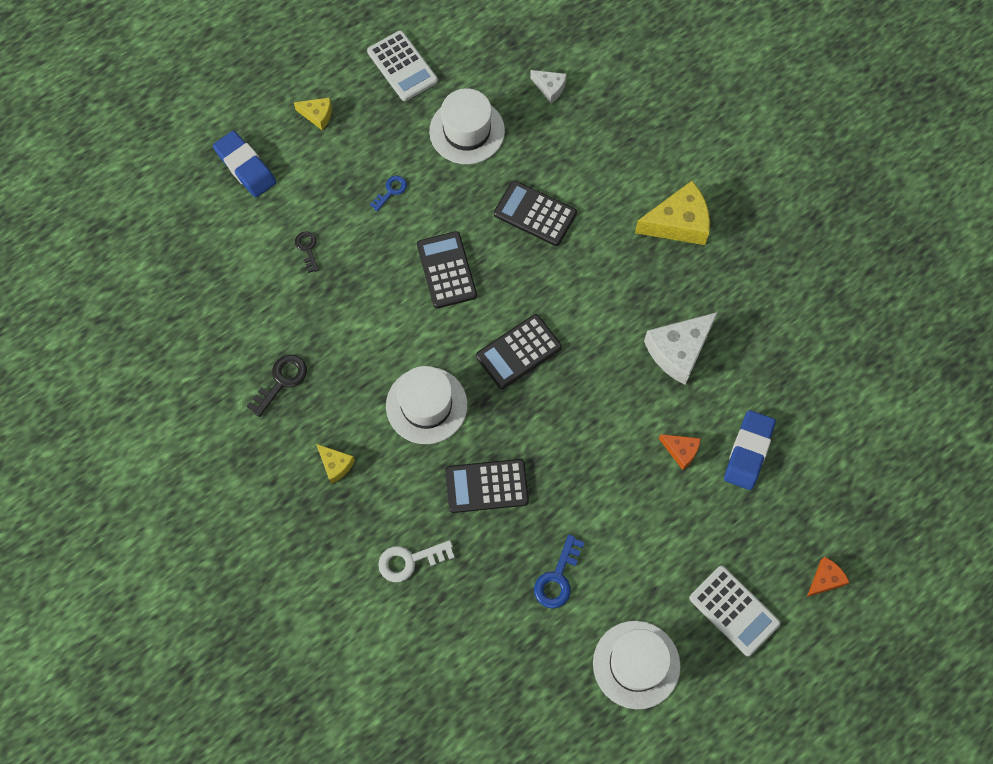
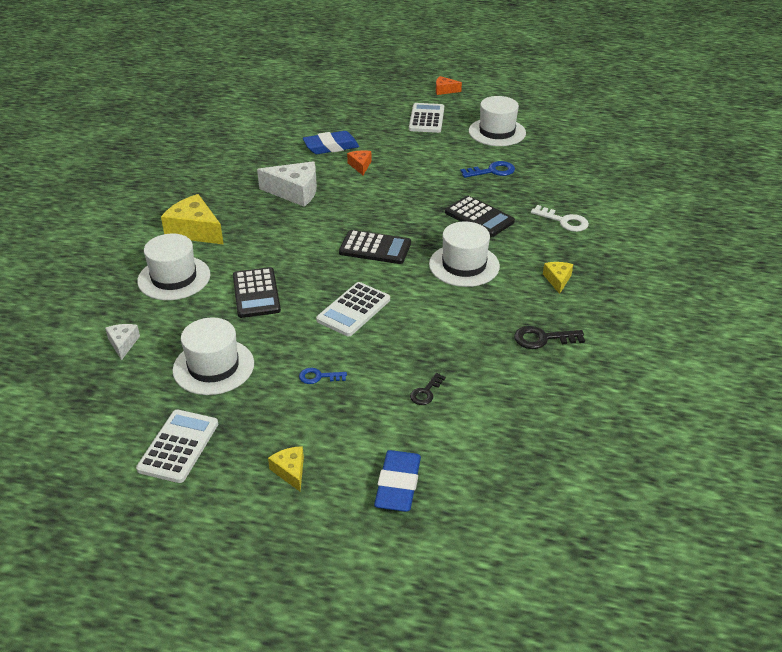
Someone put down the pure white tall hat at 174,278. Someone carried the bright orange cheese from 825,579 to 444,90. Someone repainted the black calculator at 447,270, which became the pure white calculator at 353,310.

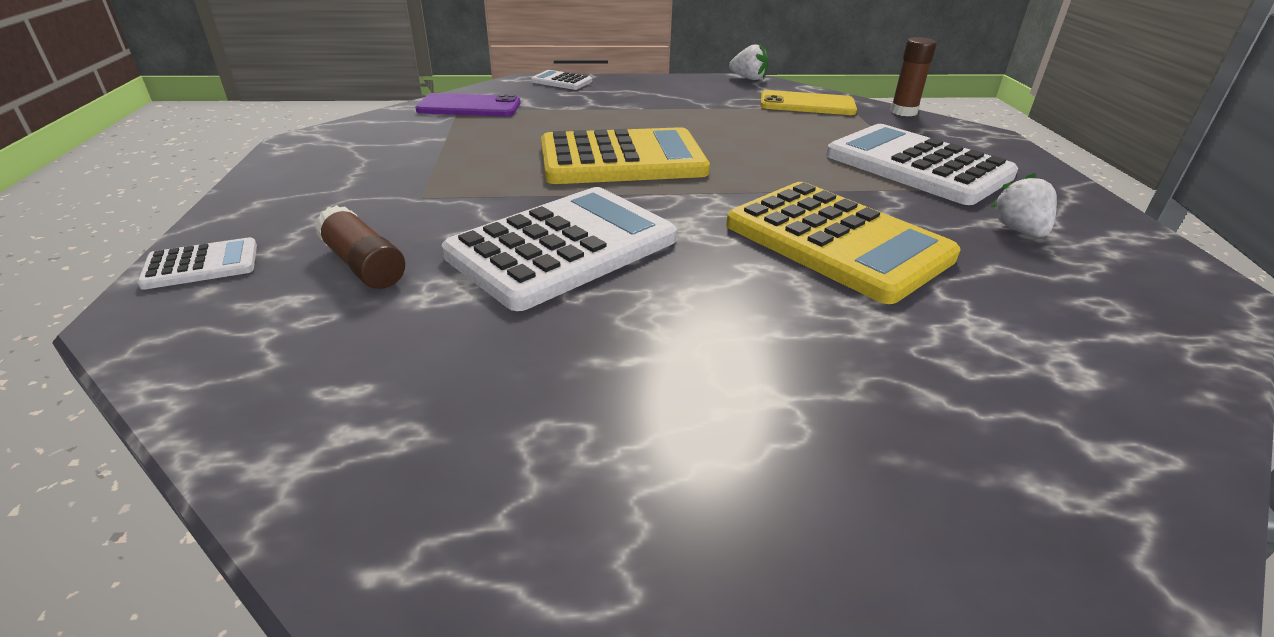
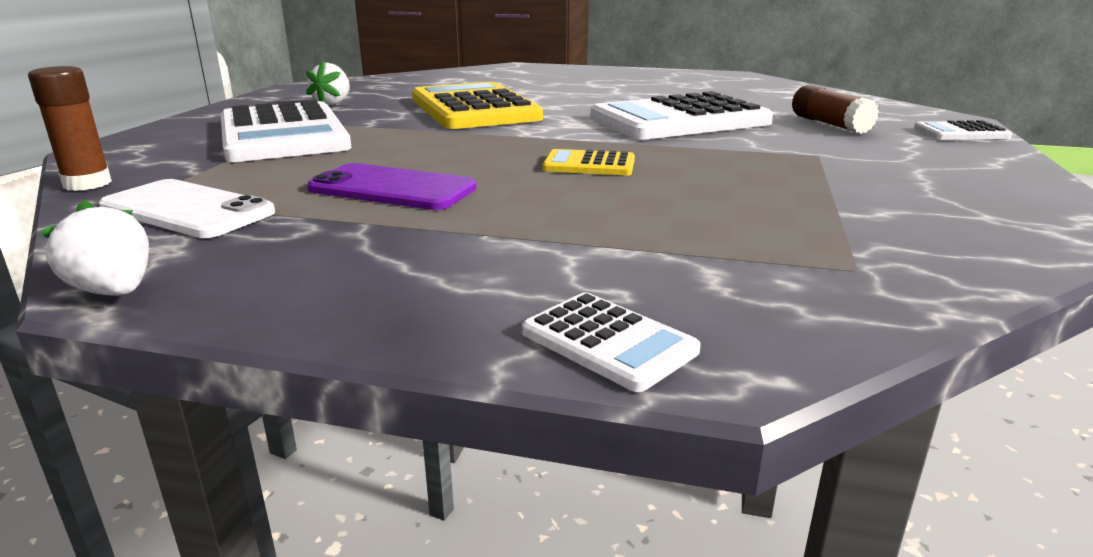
Someone carried the violet phone from 469,107 to 393,188. Someone repainted the yellow phone at 807,104, which became the pure white phone at 187,210. Someone scaled the yellow calculator at 622,159 by 0.45.

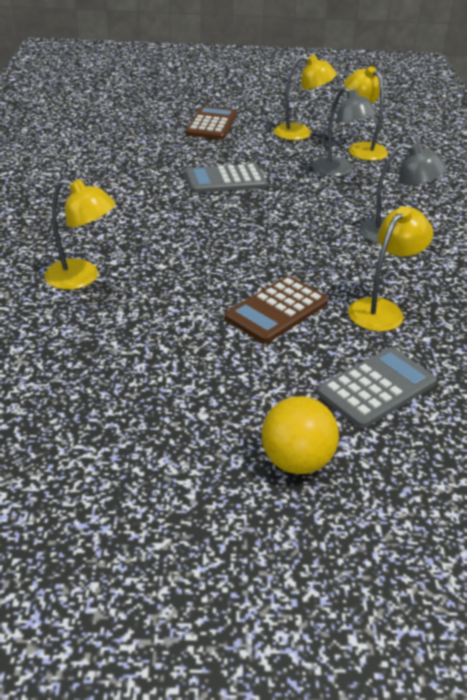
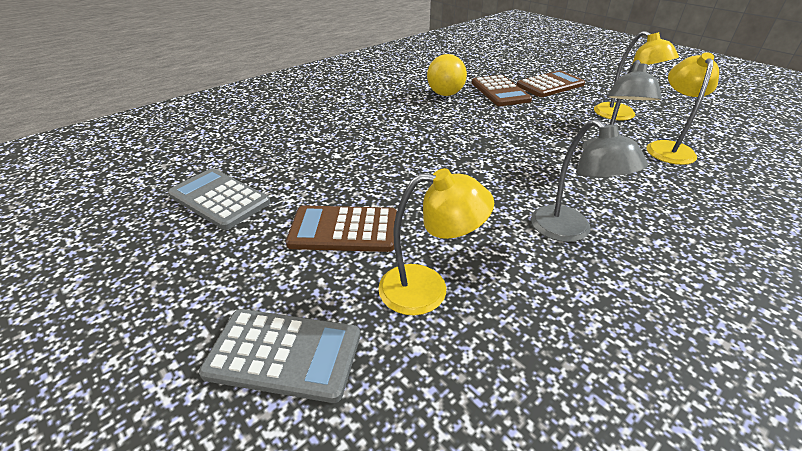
Someone took away the yellow reading lamp at 82,278. Someone put down the brown calculator at 500,91. Someone carried the ash-grey calculator from 225,180 to 219,199. Someone carried the yellow ball from 296,461 to 445,94.

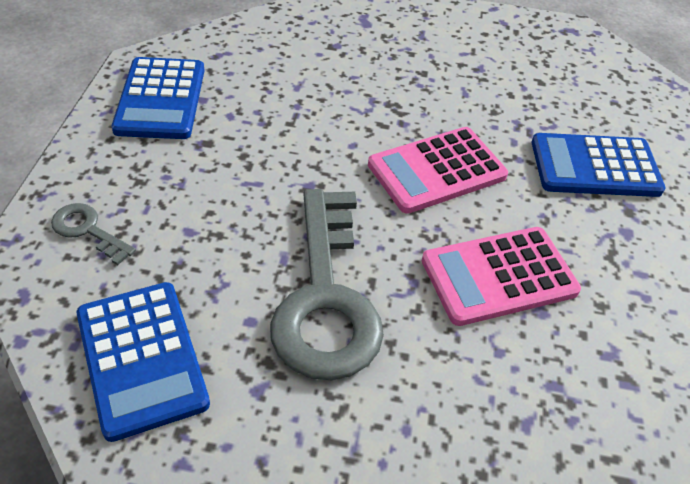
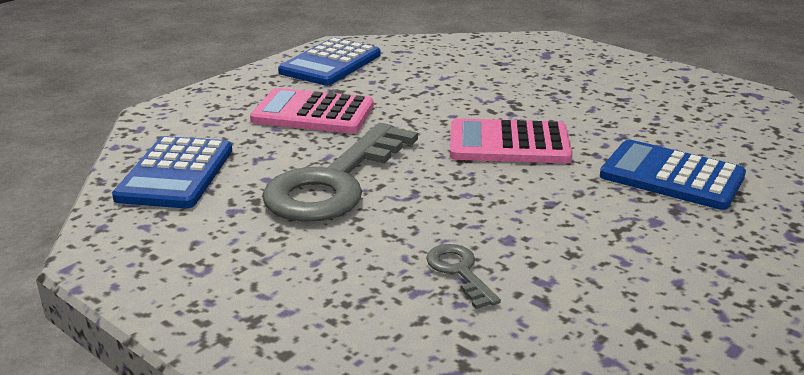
Someone carried the ash-grey latchkey from 88,230 to 459,272. Someone carried the rosy calculator from 499,276 to 313,113.

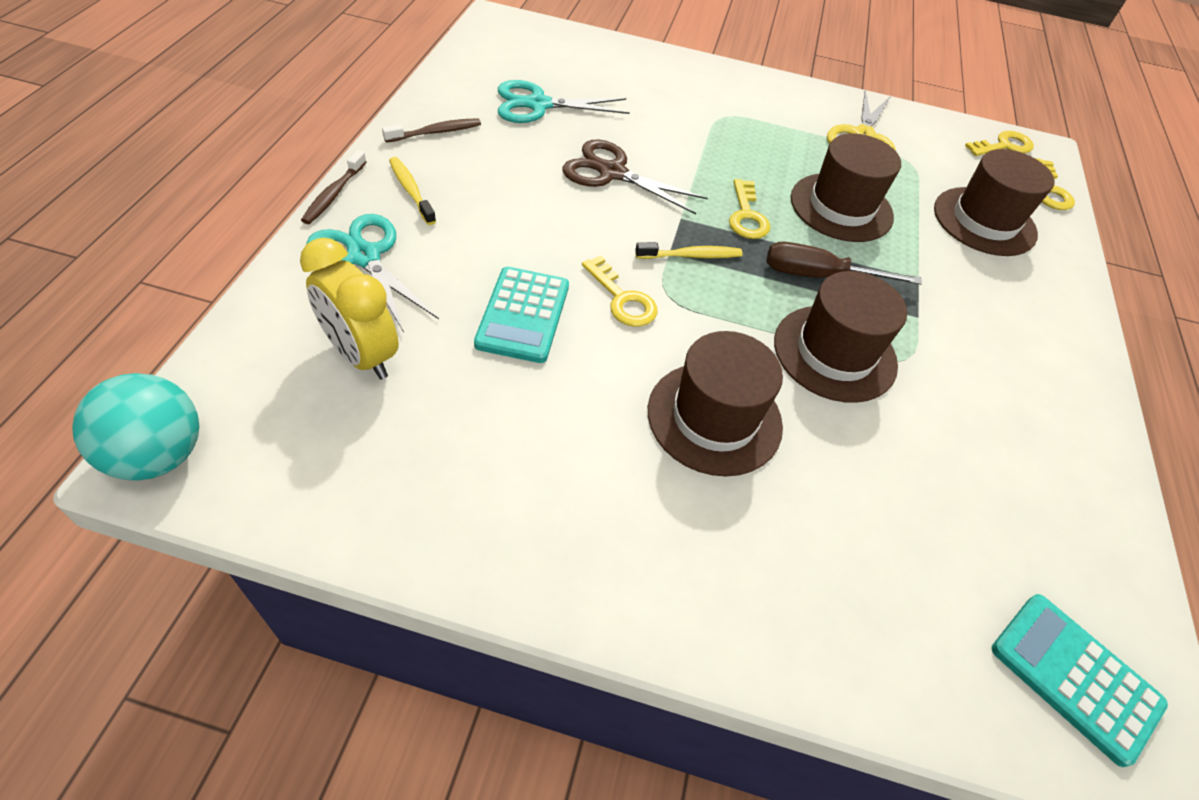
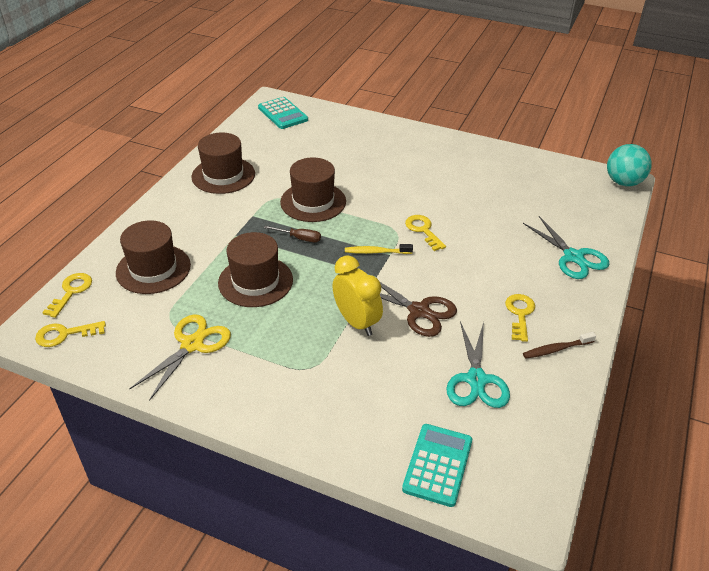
Someone took away the brown tooth brush at 334,194. Someone took away the yellow tooth brush at 411,190. Someone carried the yellow clock from 361,355 to 356,322. Someone carried the turquoise calculator from 523,315 to 438,465. Someone carried the brown tall hat from 714,418 to 223,175. Someone carried the yellow latchkey from 747,216 to 520,314. Someone rotated the turquoise shears at 538,105 by 90 degrees clockwise. Someone scaled the brown flat screwdriver at 819,276 by 0.64.

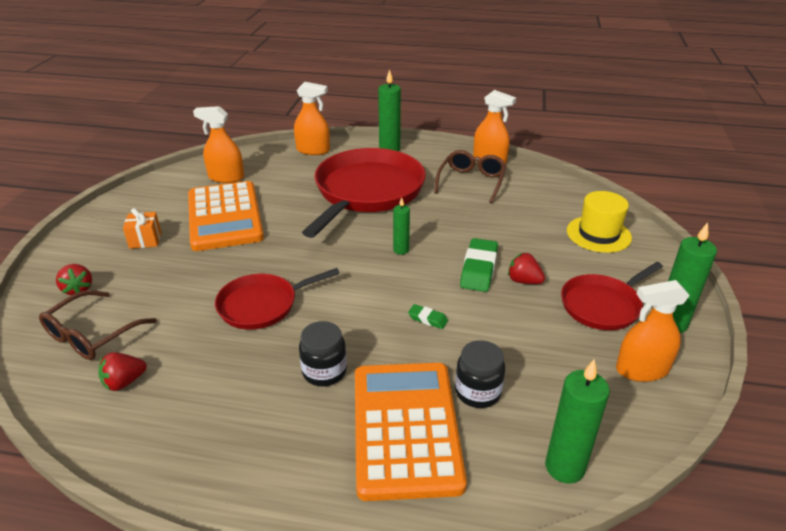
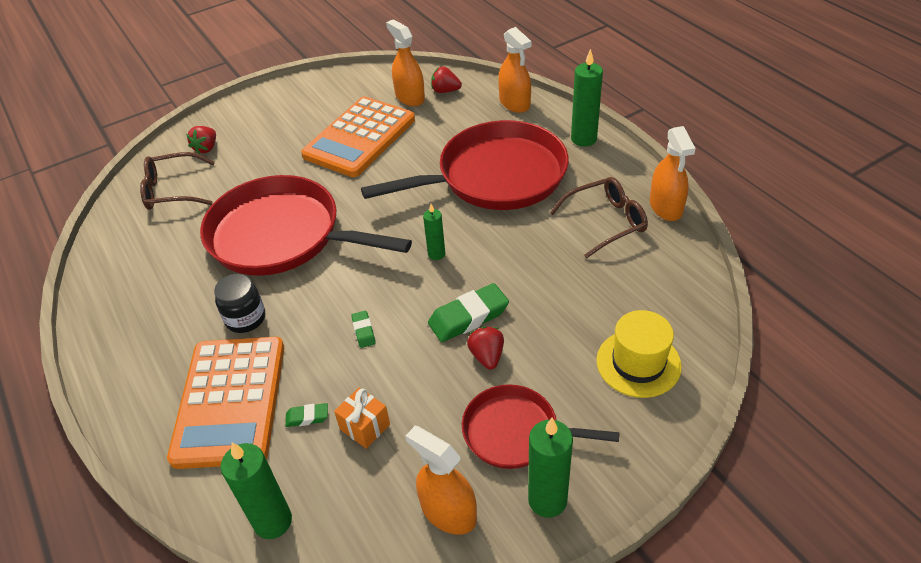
Someone carried the red strawberry from 124,382 to 445,91. Someone carried the bright orange wrapped gift from 145,240 to 365,427. Someone swapped the black jam jar at 478,392 for the emerald gum eraser at 307,417. Someone rotated the bright orange calculator at 406,428 by 135 degrees clockwise. Someone scaled the red pan at 261,305 by 1.81.

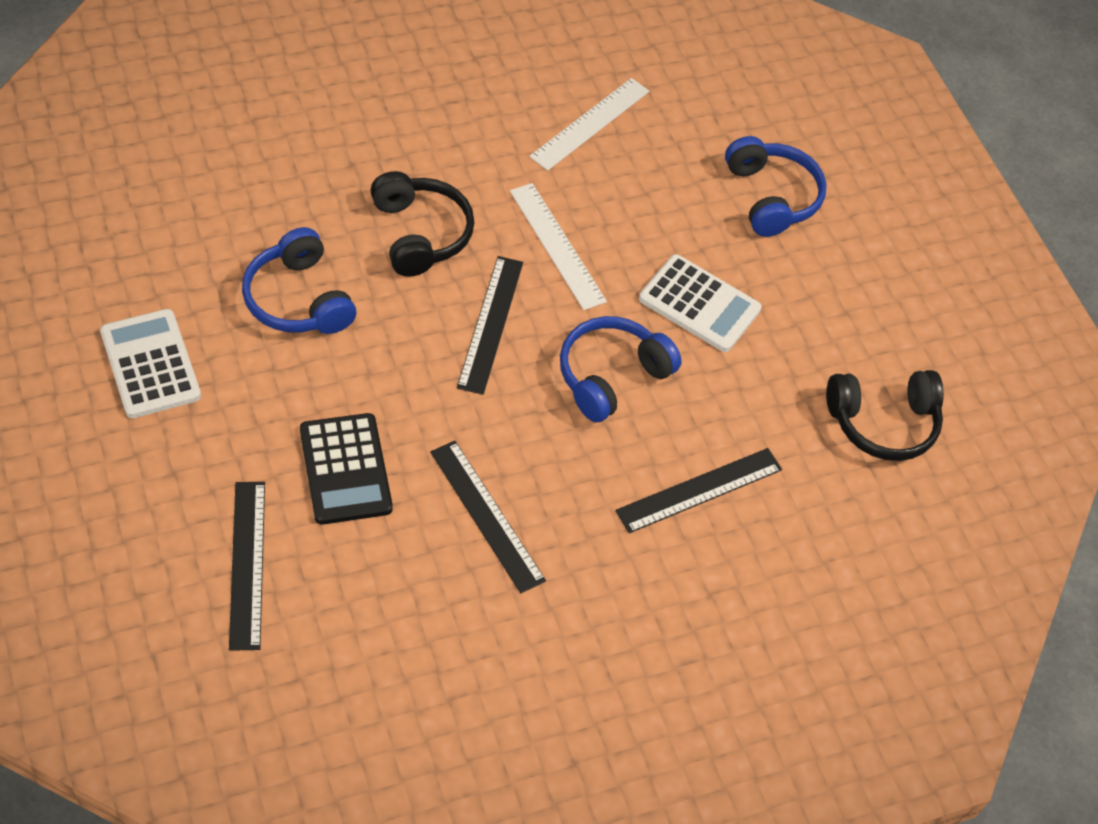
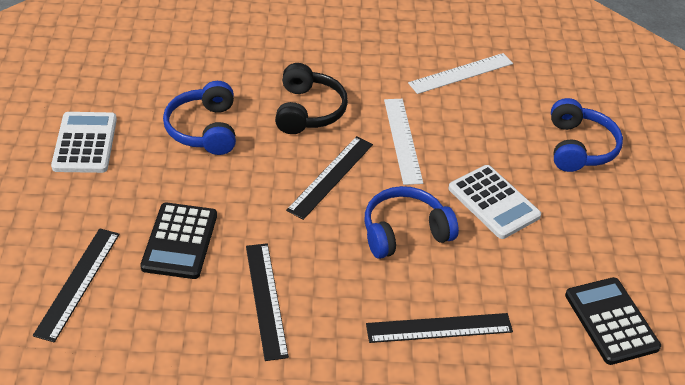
Someone swapped the black headphones at 883,423 for the black calculator at 611,321.

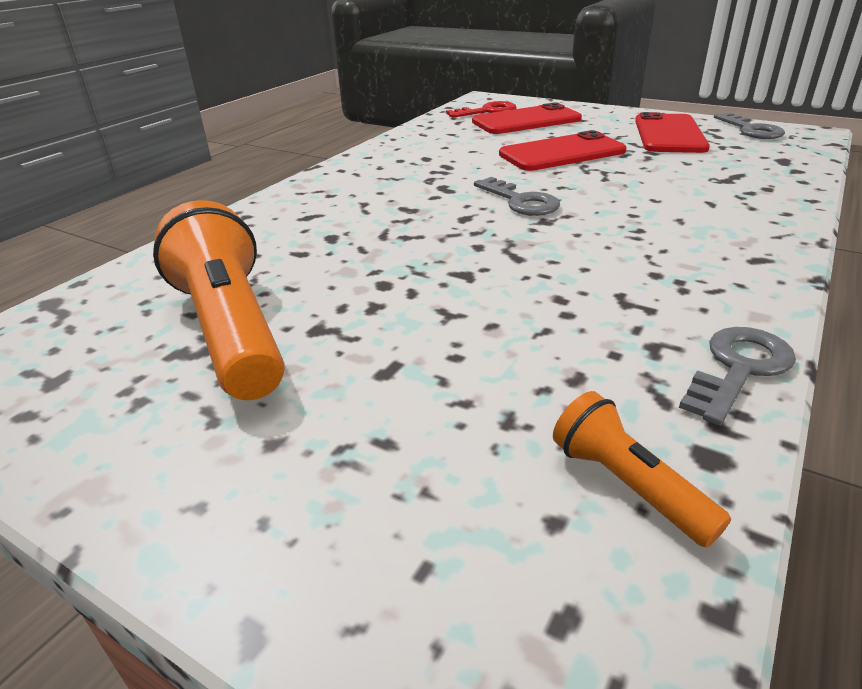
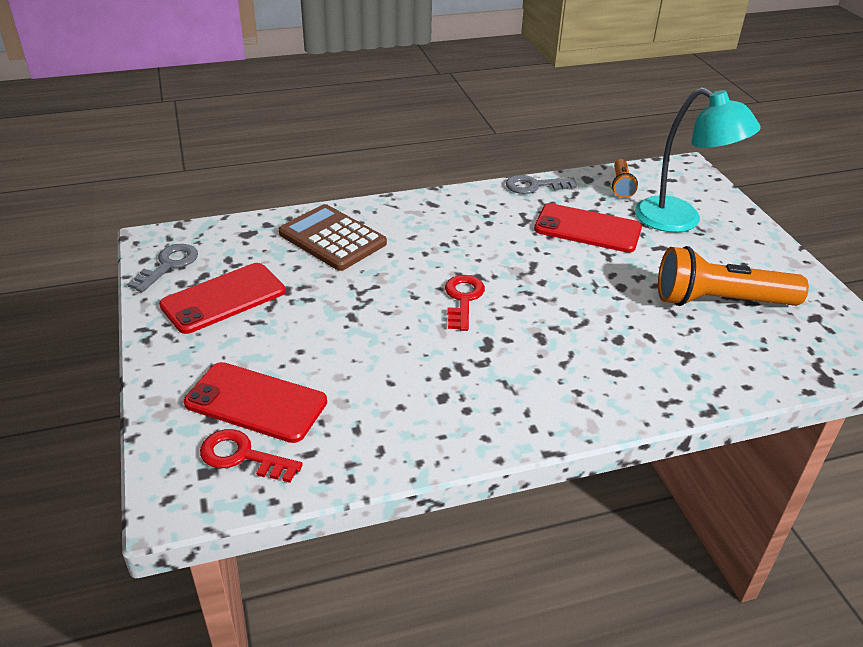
Someone put down the brown calculator at 332,238. Someone put down the turquoise reading lamp at 680,220. Someone carried the red phone from 562,153 to 587,229. Someone repainted the ash-grey latchkey at 520,201, which became the red latchkey at 463,299. Someone rotated the bright orange flashlight at 230,329 by 75 degrees clockwise.

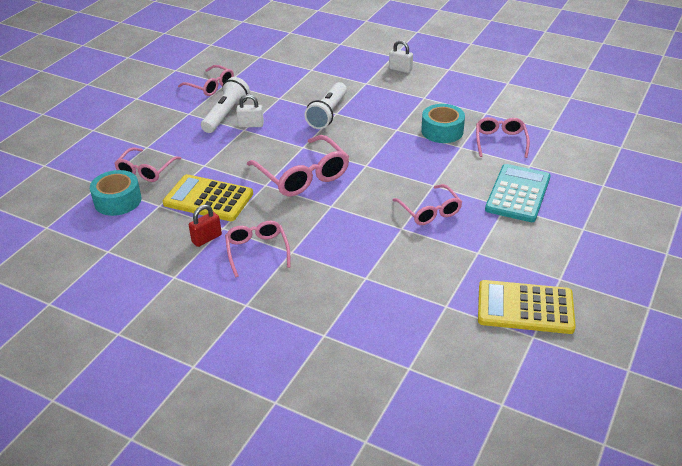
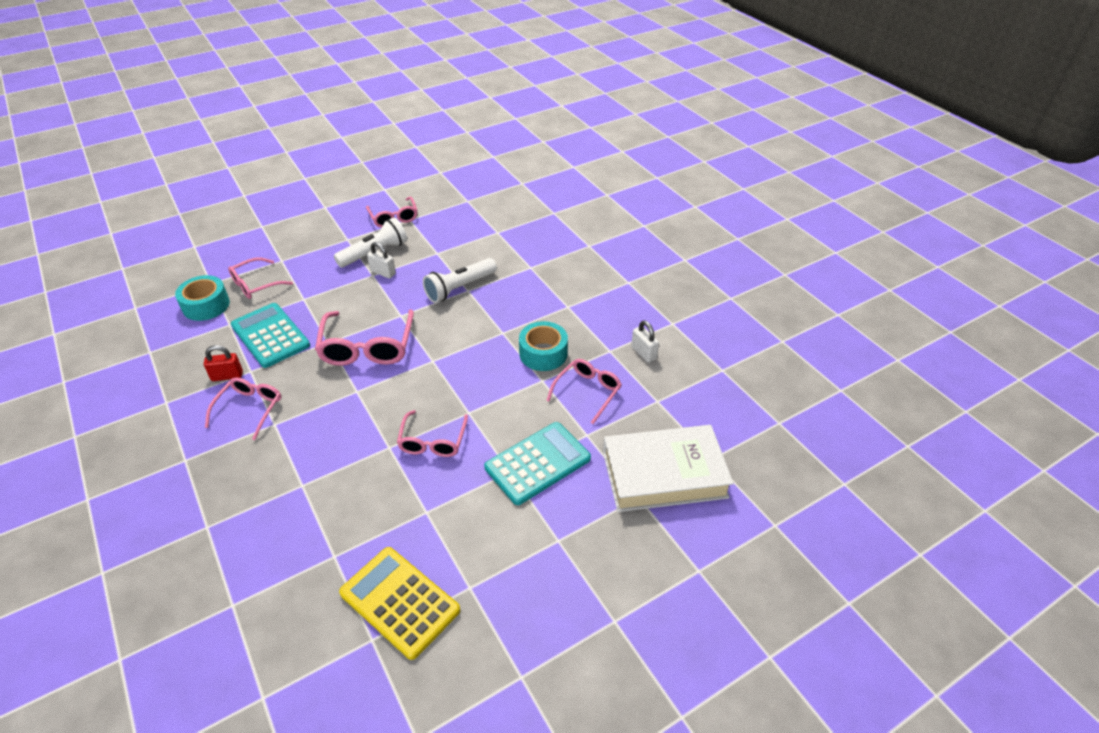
Someone put down the pure white hardback at 664,474. Someone carried the pure white small lock from 400,69 to 643,353. Someone repainted the yellow calculator at 208,199, which became the turquoise calculator at 270,335.

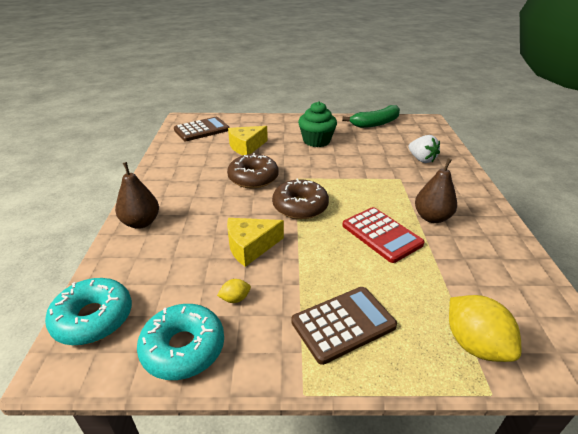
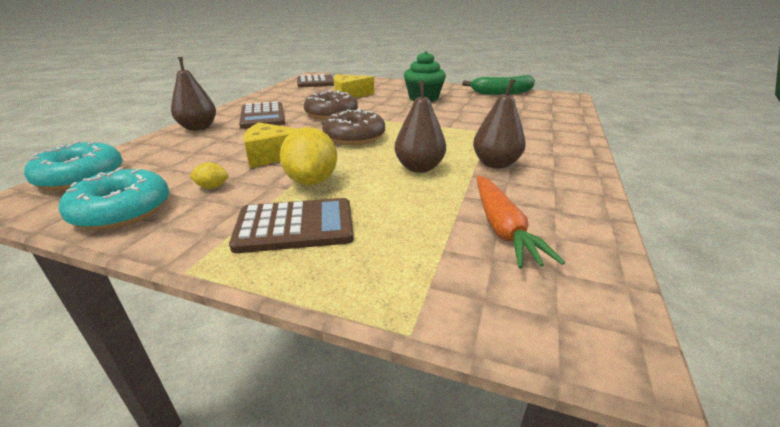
Someone took away the pure white strawberry at 421,159. Someone put down the brown calculator at 262,117. Someone put down the bright orange toy carrot at 502,228. Someone carried the yellow toy lemon from 474,344 to 312,181. Someone swapped the red calculator at 381,235 for the brown toy pear at 419,168.

